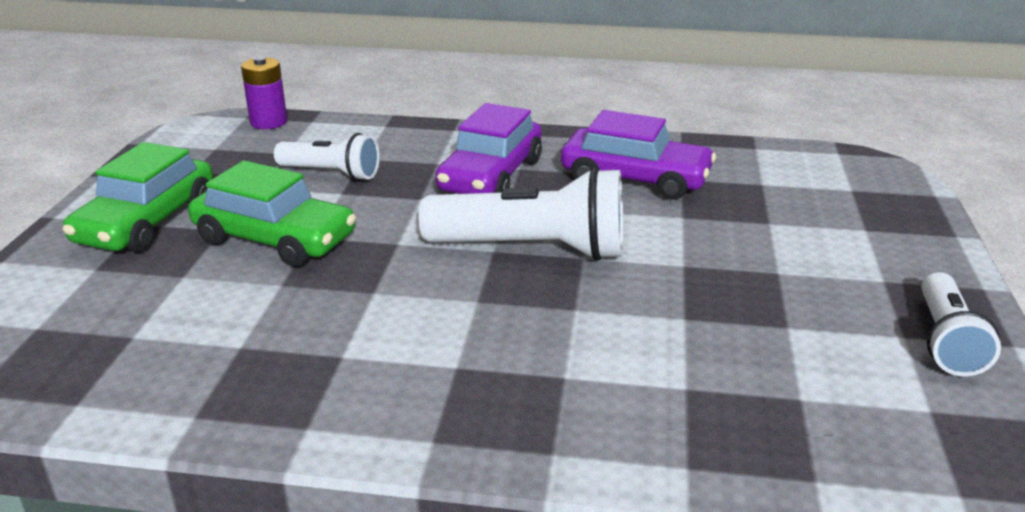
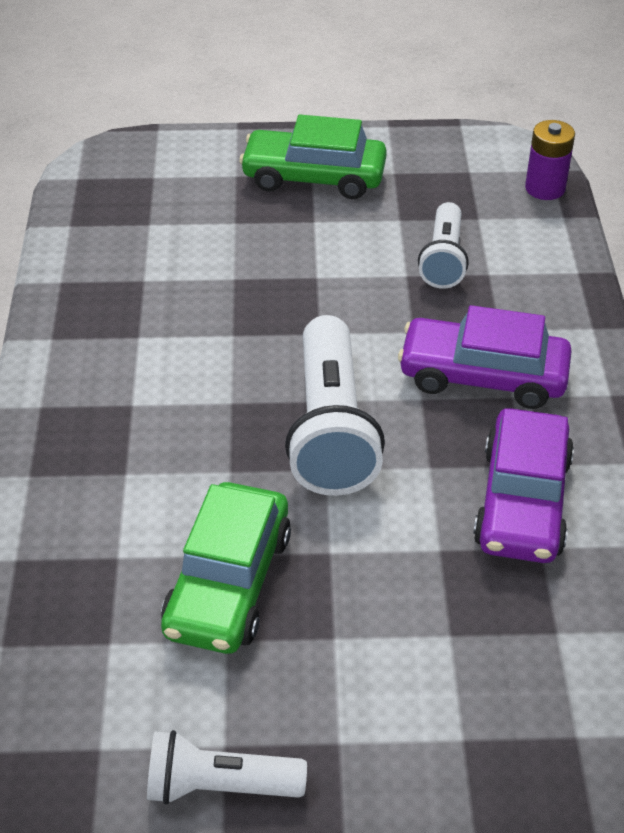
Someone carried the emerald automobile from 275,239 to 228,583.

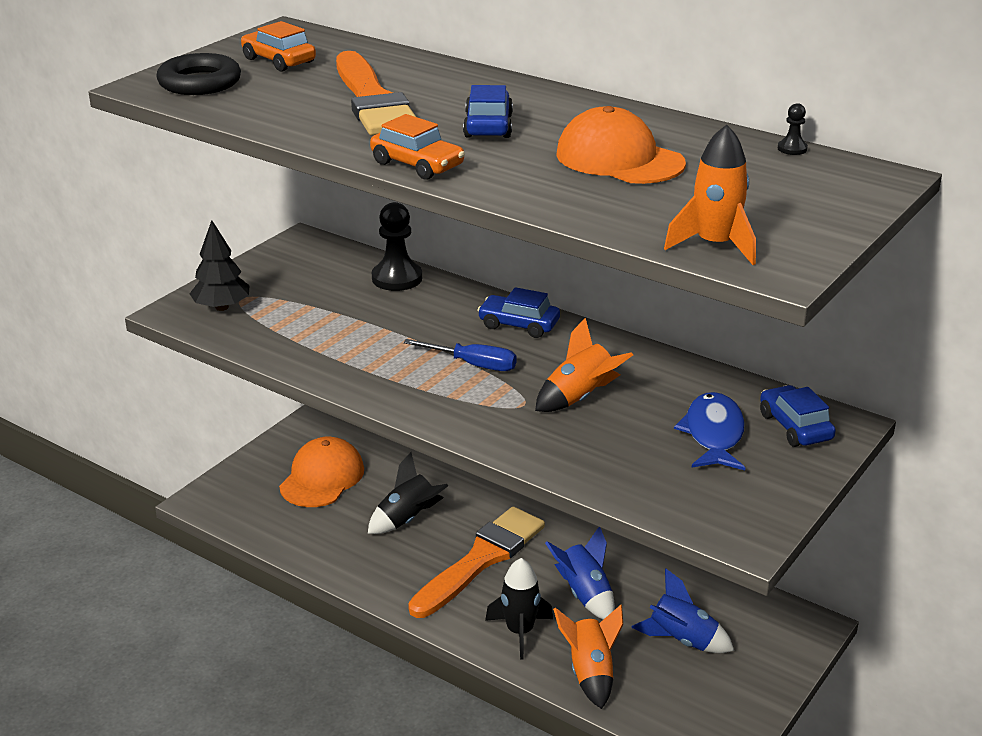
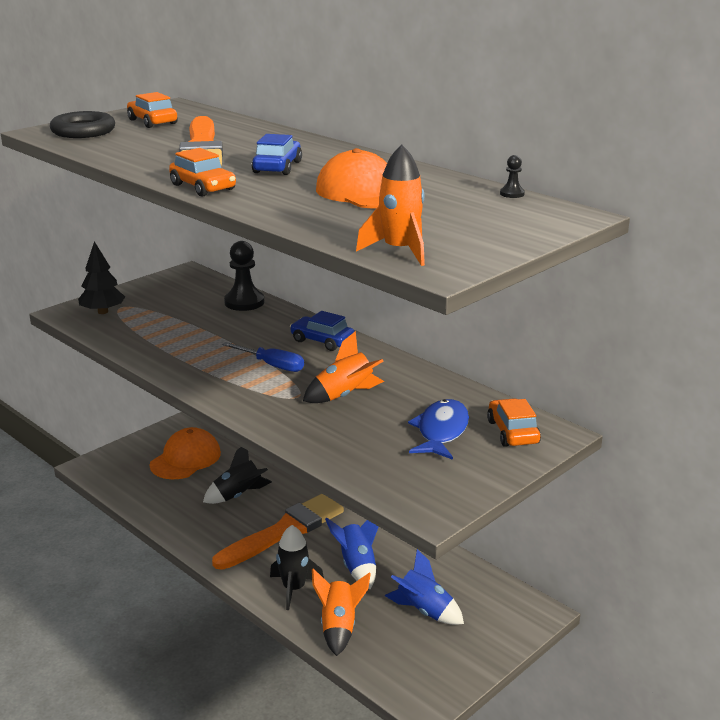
Someone repainted the blue automobile at 795,427, which became the bright orange automobile at 512,432.

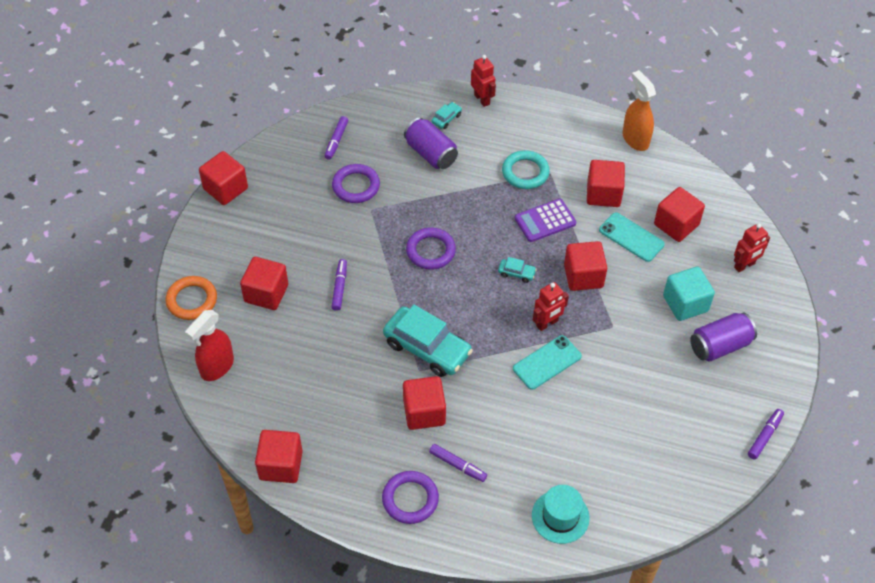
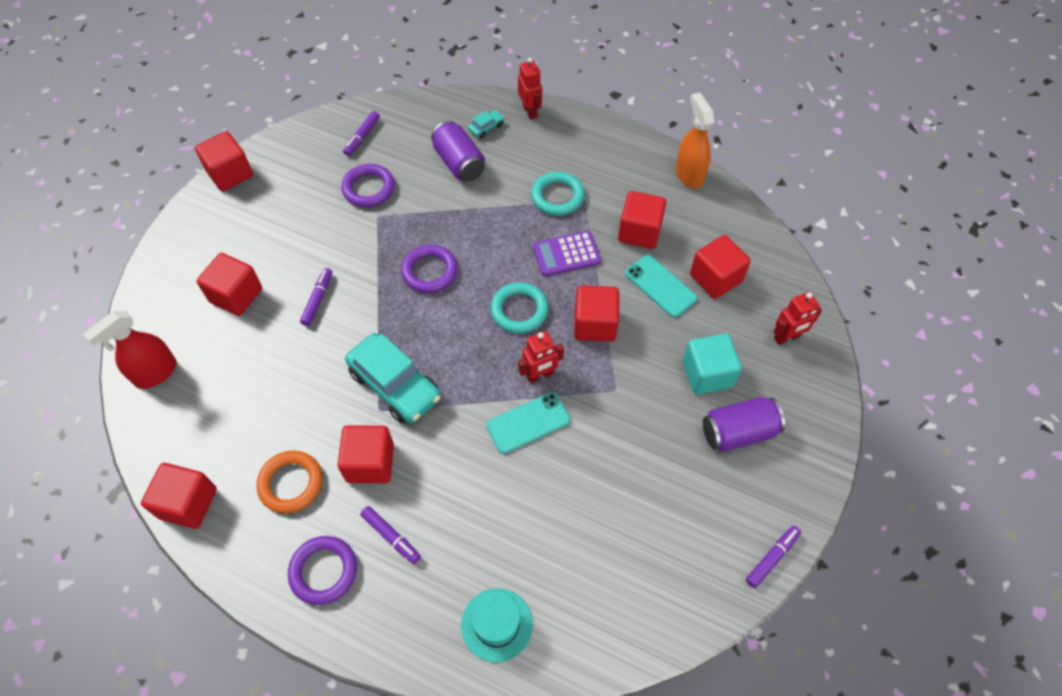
Someone carried the bright orange hoop from 192,300 to 291,483. Someone swapped the turquoise automobile at 516,273 for the turquoise hoop at 519,310.

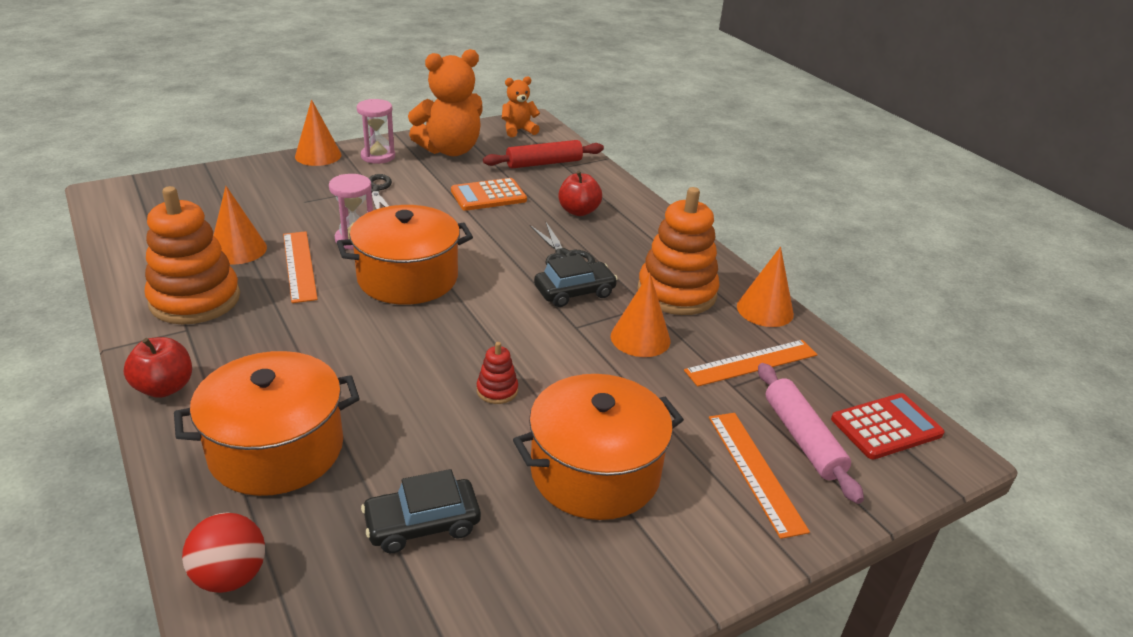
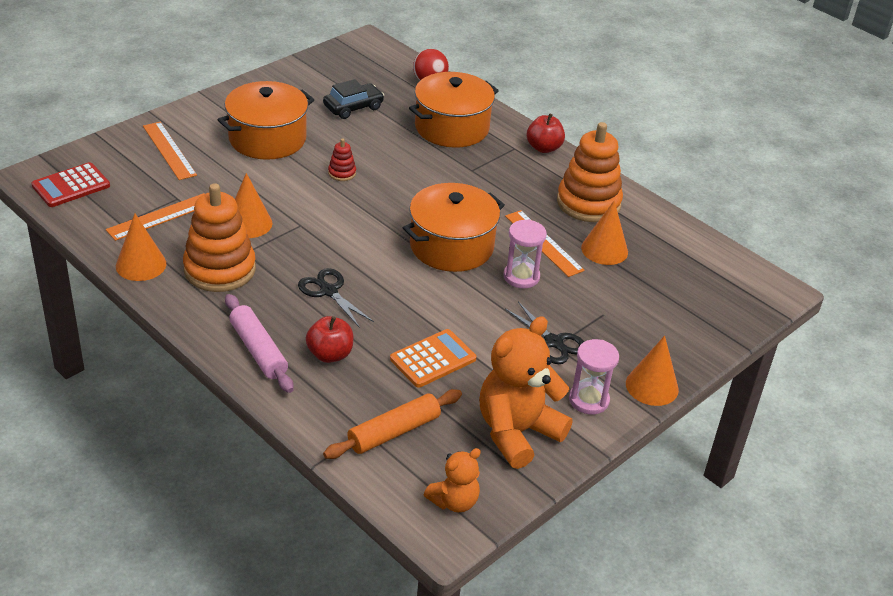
Someone took away the black automobile at 574,292. Someone carried the rosy rolling pin from 802,438 to 258,350. Someone repainted the red rolling pin at 544,163, which became the bright orange rolling pin at 393,432.

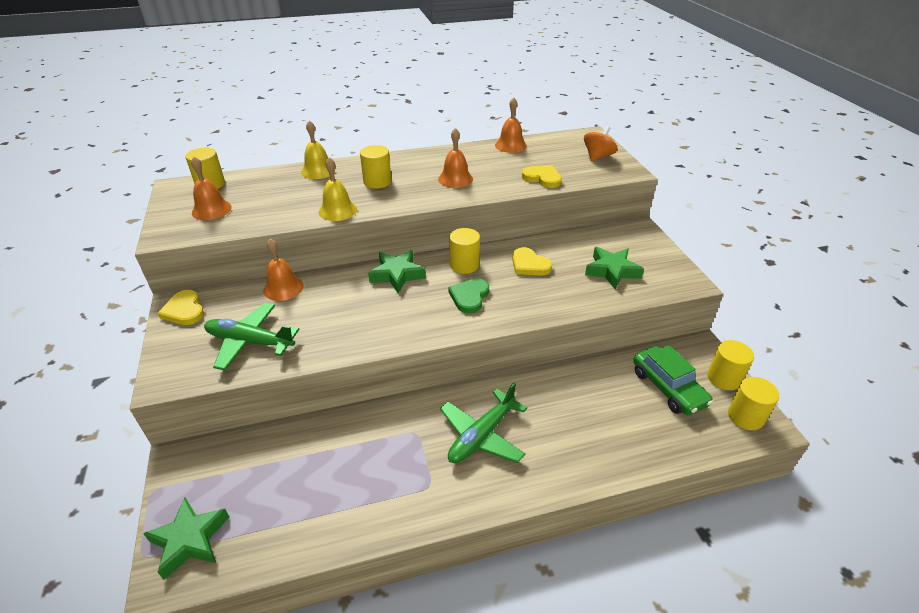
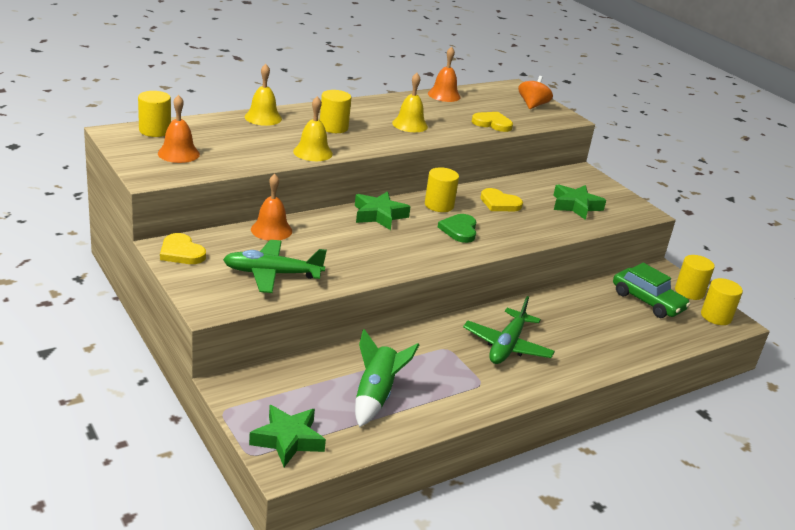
Someone put down the emerald spaceship at 375,396. Someone repainted the bright orange bell at 455,179, which became the yellow bell at 410,124.

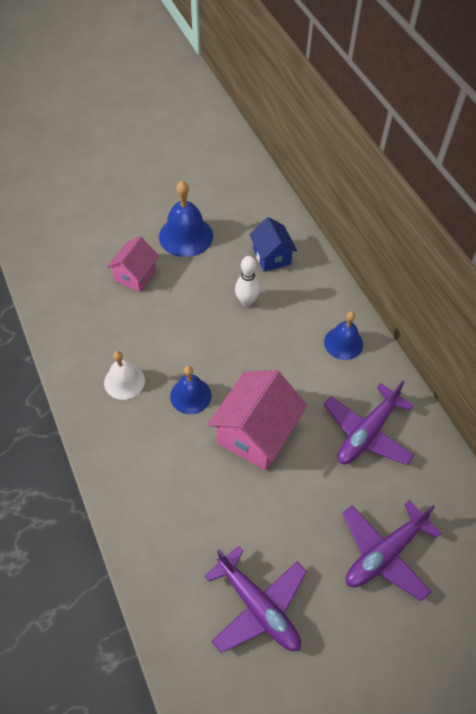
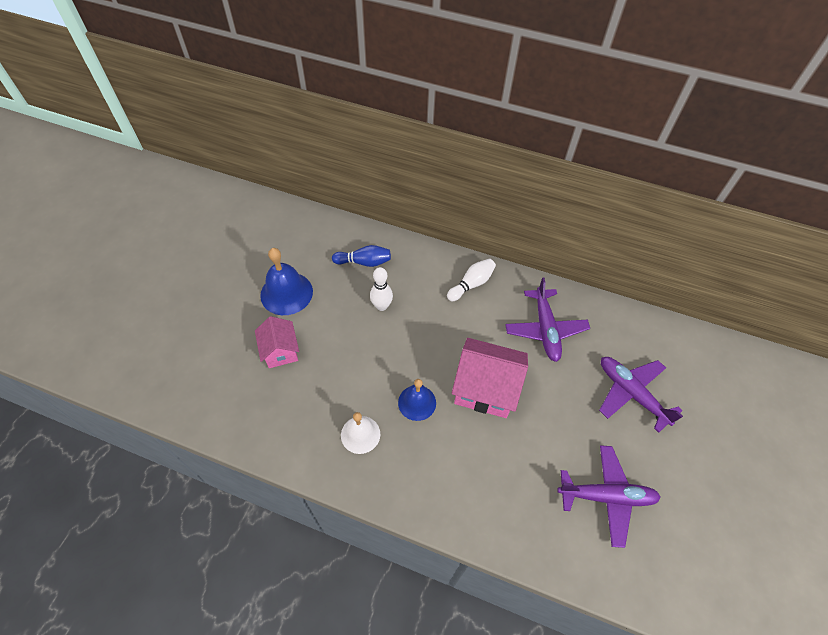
Someone swapped the blue house at 271,256 for the blue skittle at 364,262. Someone swapped the blue bell at 343,343 for the pure white skittle at 471,284. Someone rotated the rosy house at 256,433 by 60 degrees counterclockwise. Someone rotated the violet toy plane at 384,553 by 135 degrees clockwise.

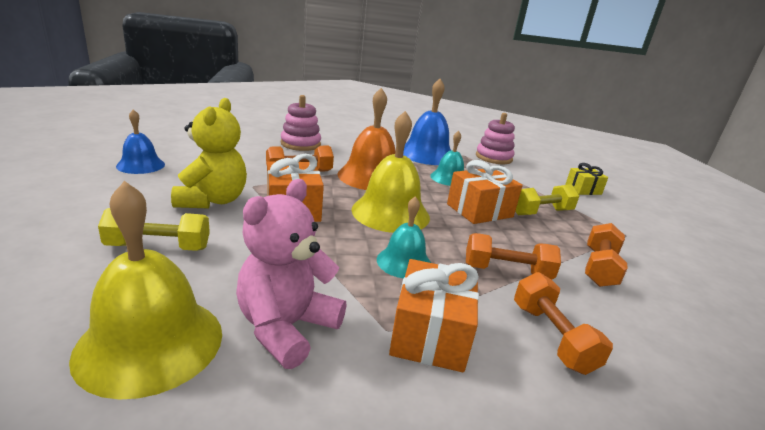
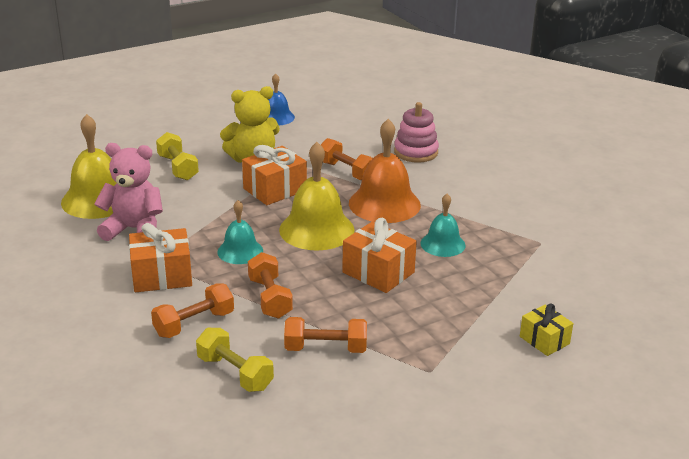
Someone took away the blue bell at 427,154. Someone took away the rosy stacking toy at 493,157. Someone carried the yellow free weight from 541,212 to 235,373.

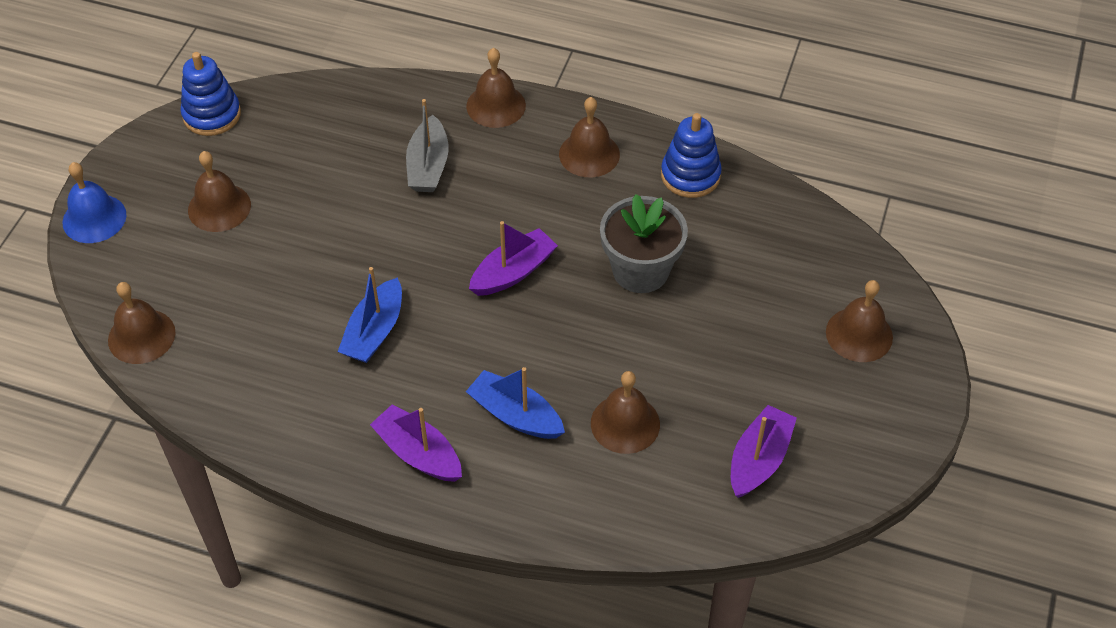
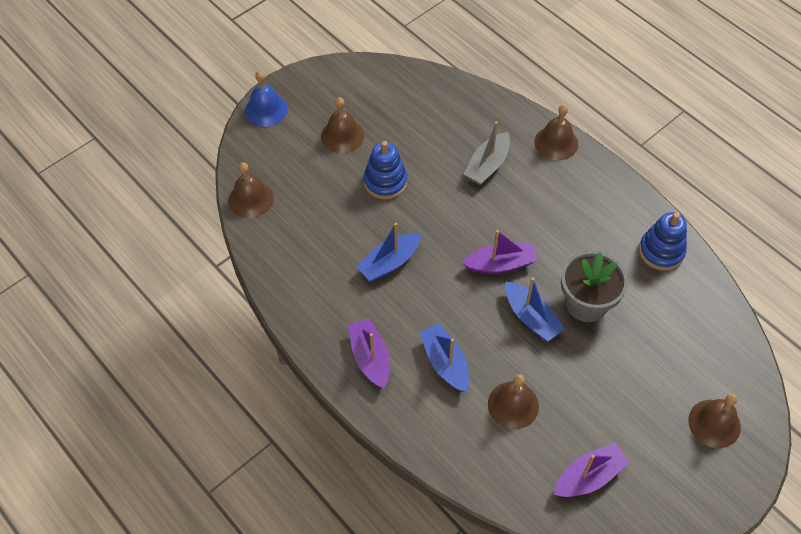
Someone took away the brown bell at 589,154. Someone put down the blue boat at 531,317. Someone carried the blue stacking toy from 212,115 to 385,182.

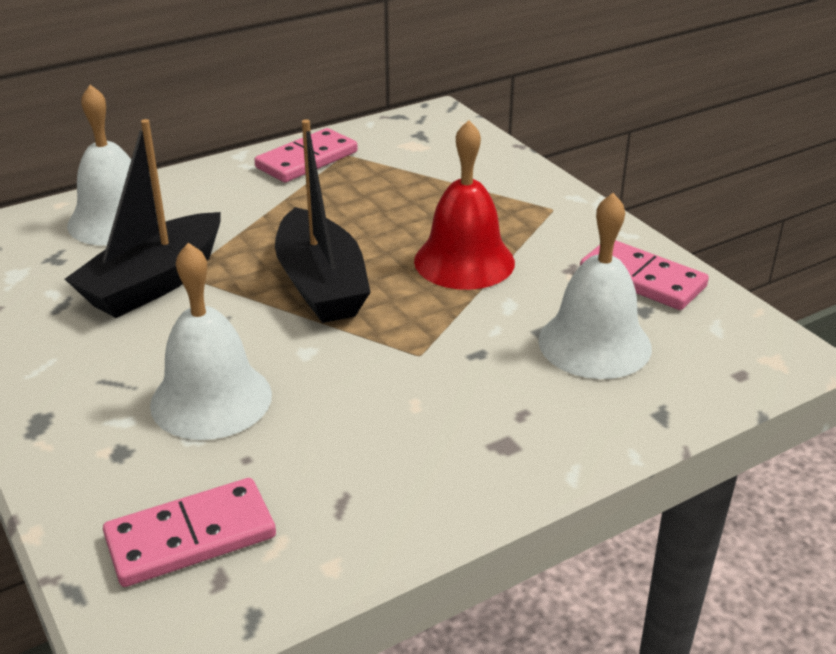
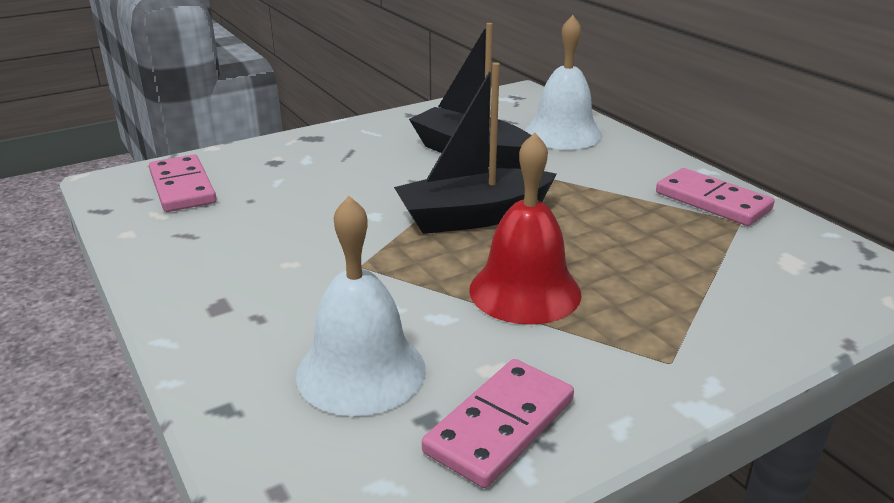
Someone took away the pure white bell at 211,399.

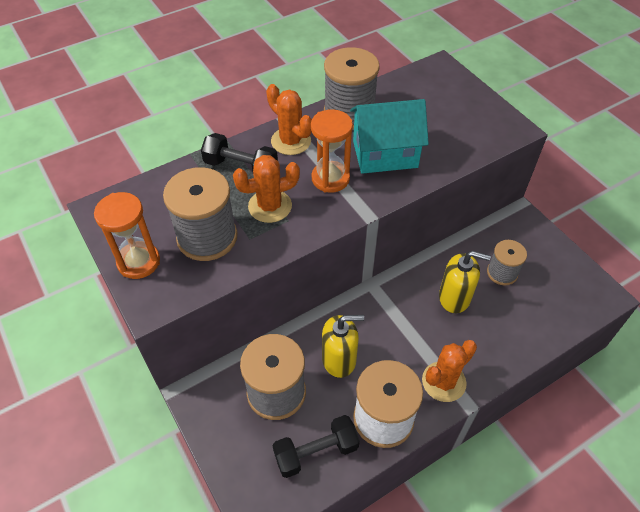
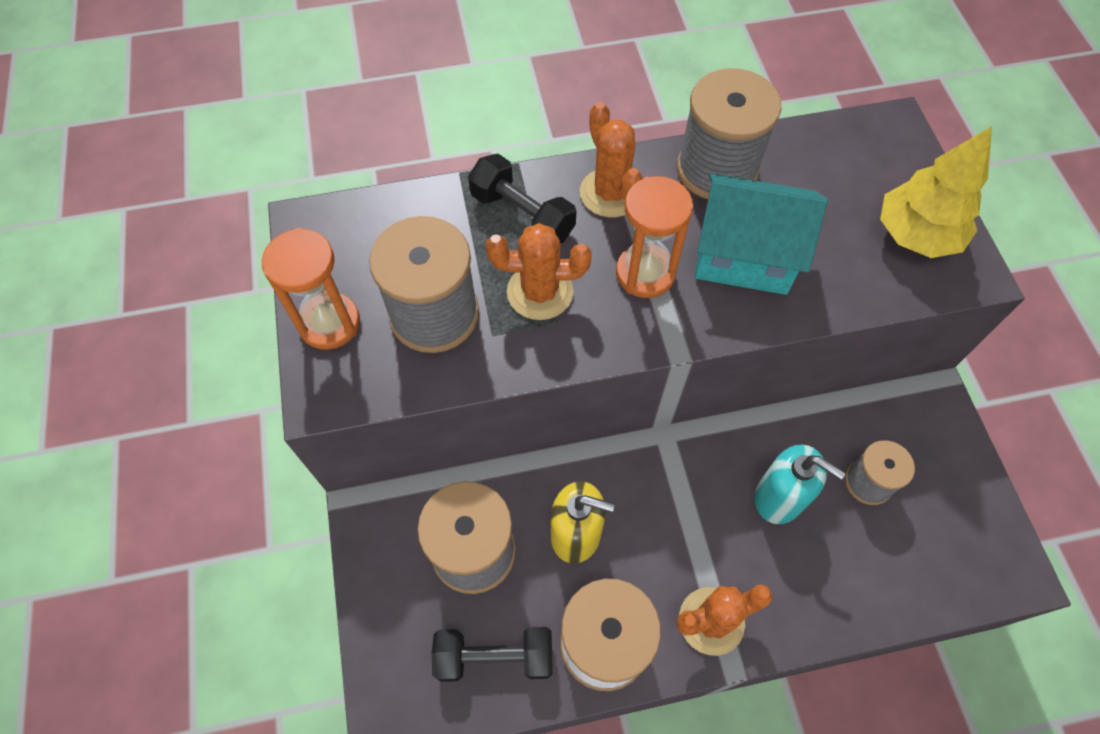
Someone put down the yellow tree at 916,235. Someone repainted the yellow pump bottle at 454,297, which became the turquoise pump bottle at 779,497.

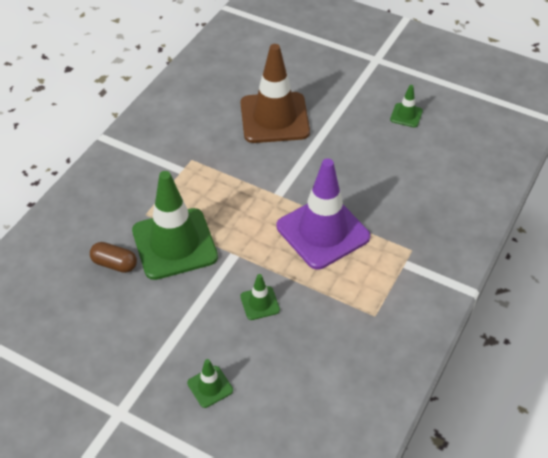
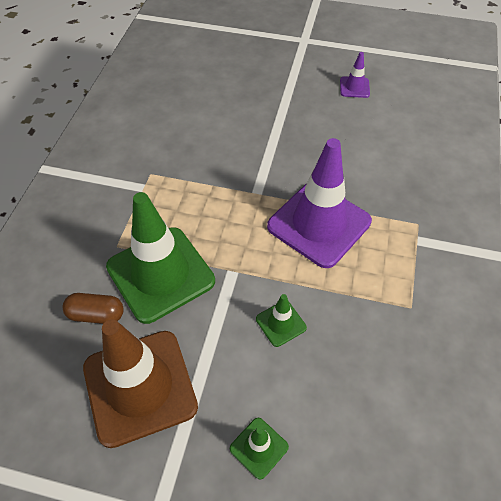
Someone carried the brown road cone from 274,118 to 140,387. Someone repainted the emerald road cone at 406,115, which became the violet road cone at 354,87.

